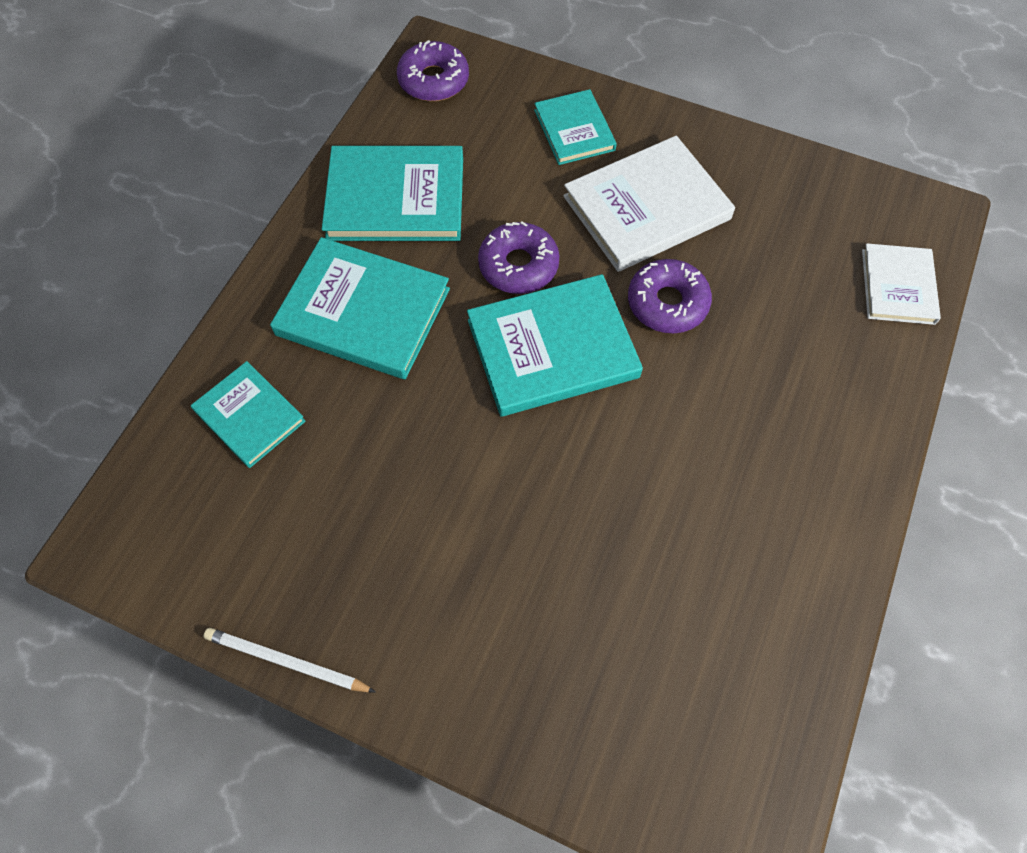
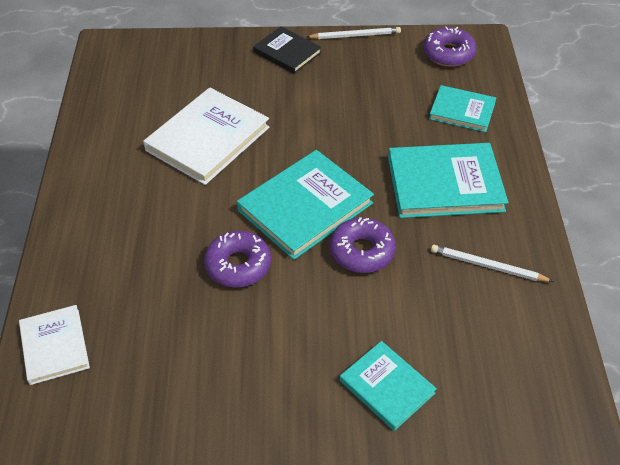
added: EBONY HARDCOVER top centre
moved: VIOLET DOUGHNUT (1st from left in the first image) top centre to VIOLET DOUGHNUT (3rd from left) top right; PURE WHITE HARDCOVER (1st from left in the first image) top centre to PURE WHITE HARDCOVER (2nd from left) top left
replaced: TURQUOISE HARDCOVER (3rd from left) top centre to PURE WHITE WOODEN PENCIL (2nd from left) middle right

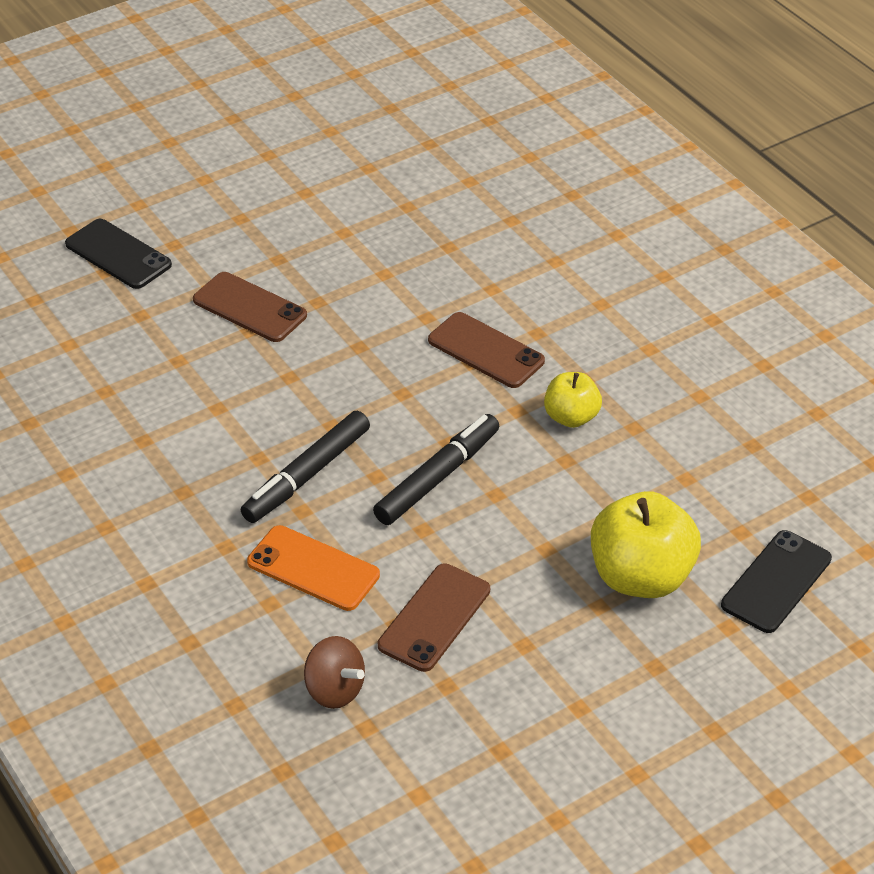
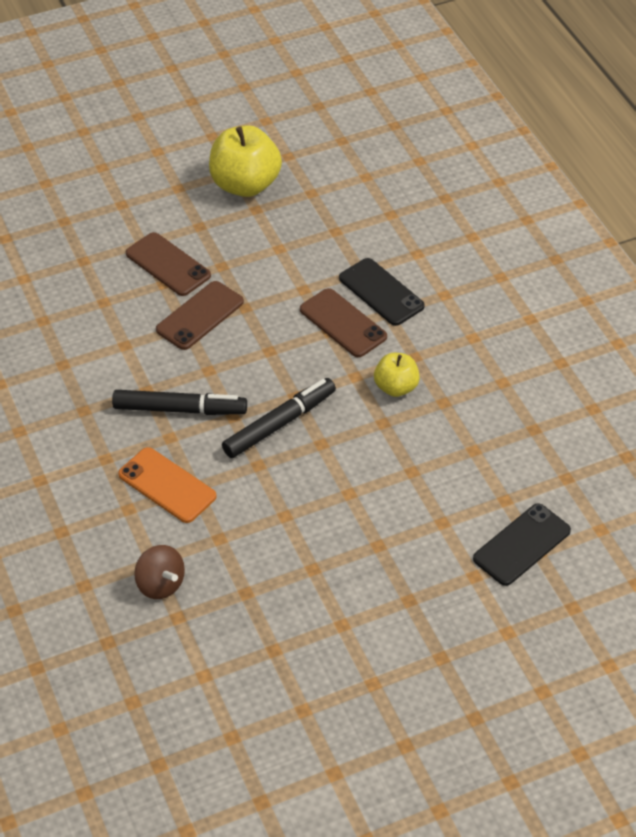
moved: EBONY SMARTPHONE (1st from left) top left to centre; DARK BROWN SMARTPHONE (2nd from left) bottom centre to middle left; GOLDEN APPLE FRUIT (2nd from left in the first image) middle right to GOLDEN APPLE FRUIT (1st from left) top centre
turned: EBONY FELT PEN (1st from left) centre = middle left 135 degrees counterclockwise

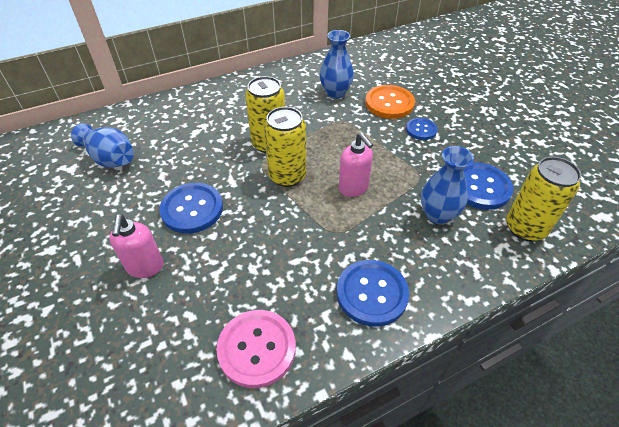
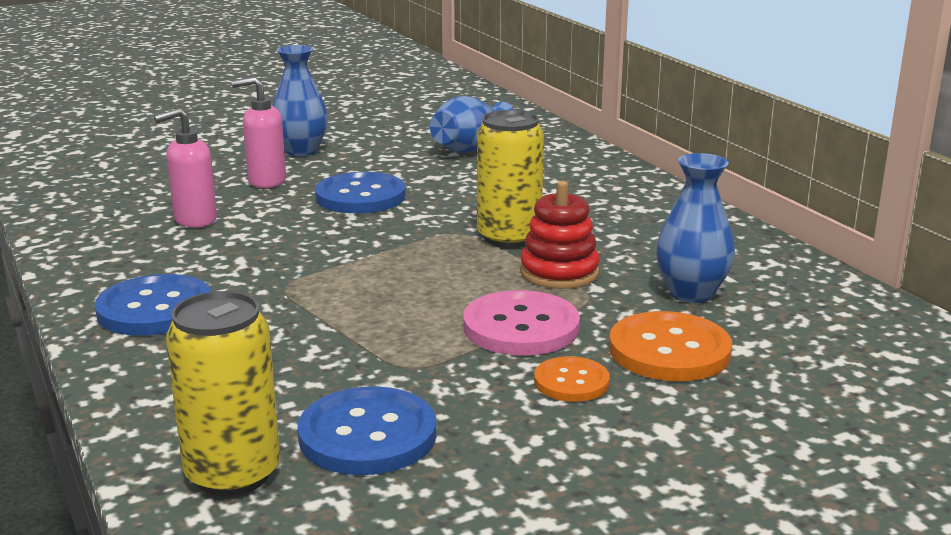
removed: GOLDEN TIN (2nd from left) centre
added: RED STACKING TOY centre
moved: ROSY BUTTON bottom centre to centre; ROSY SOAP DISPENSER (2nd from left in the first image) centre to ROSY SOAP DISPENSER (1st from left) top left; BLUE TALL VASE (3rd from left in the first image) middle right to BLUE TALL VASE (1st from left) top left
recoloured: BLUE BUTTON (3rd from left) top right to BRIGHT ORANGE BUTTON (1st from left) bottom centre

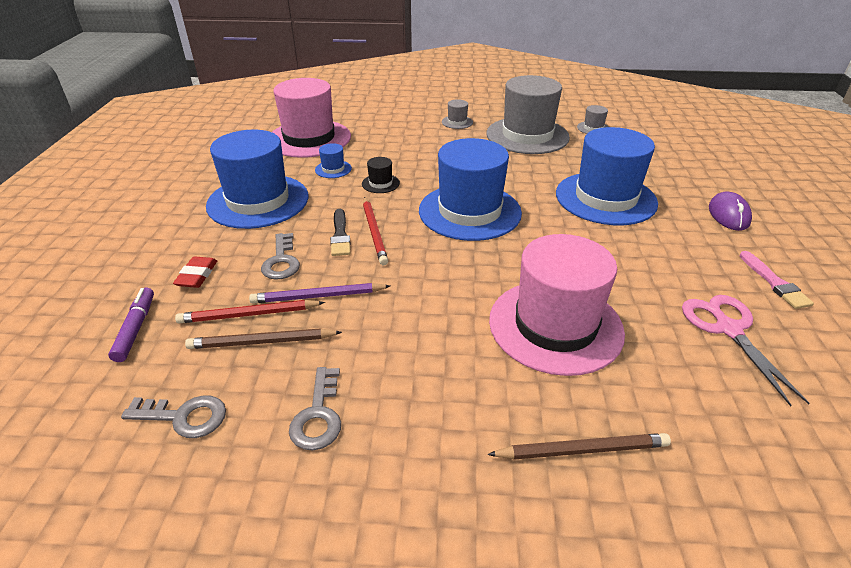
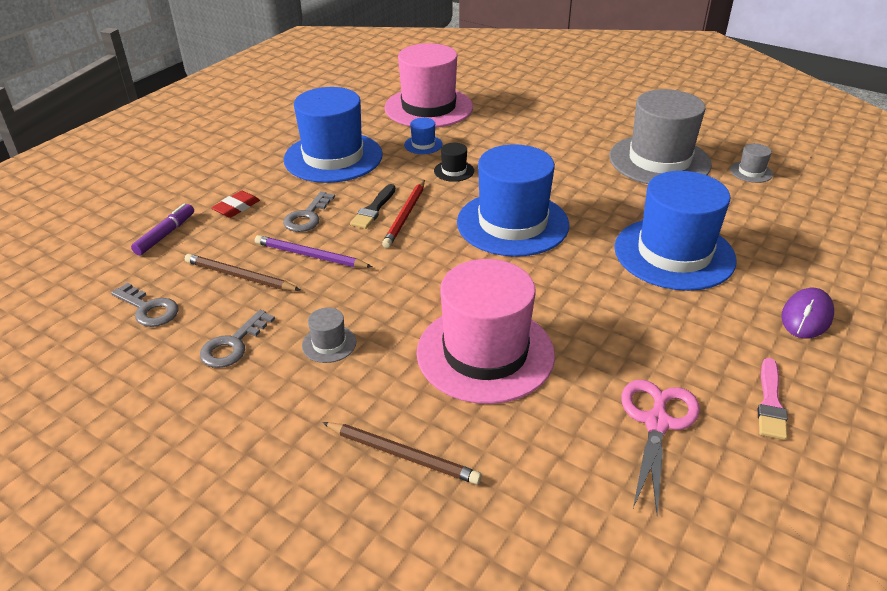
removed: RED WOODEN PENCIL (1st from left) middle left
moved: GREY TOP HAT (1st from left) top centre to centre

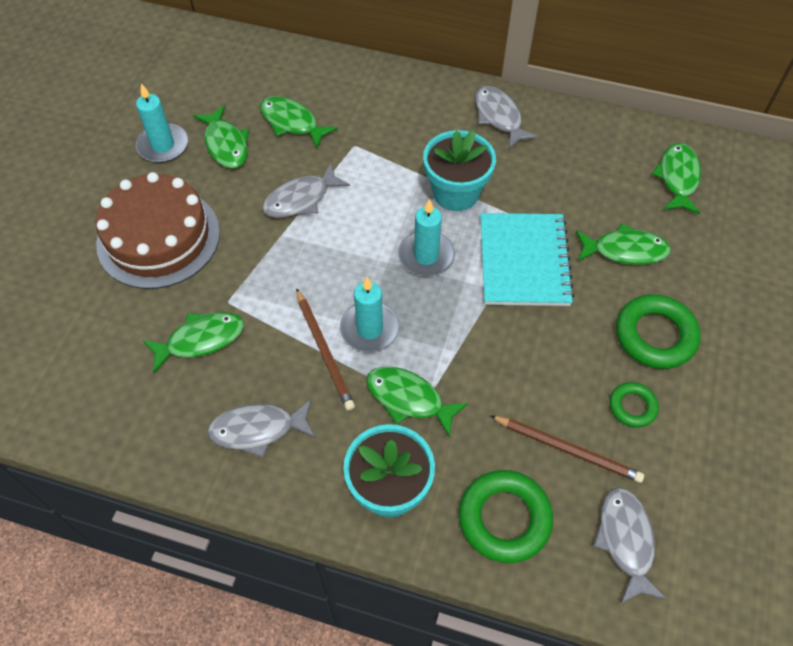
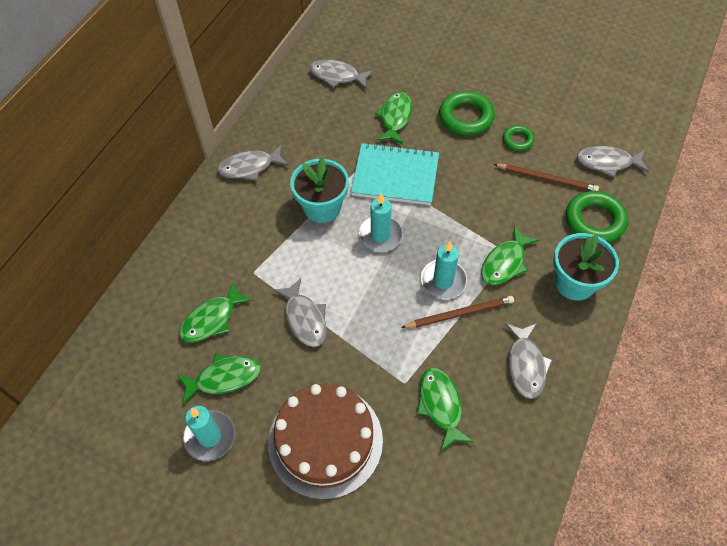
recoloured: LEAF-GREEN FISH (6th from left) top right to GREY FISH (3rd from left) top centre
turned: DARK BROWN WOODEN PENCIL (2nd from left) bottom right = top right 75 degrees clockwise

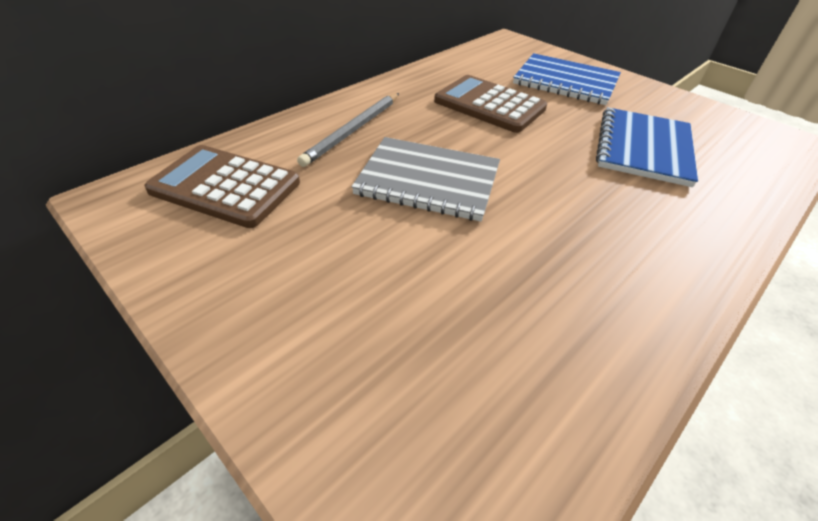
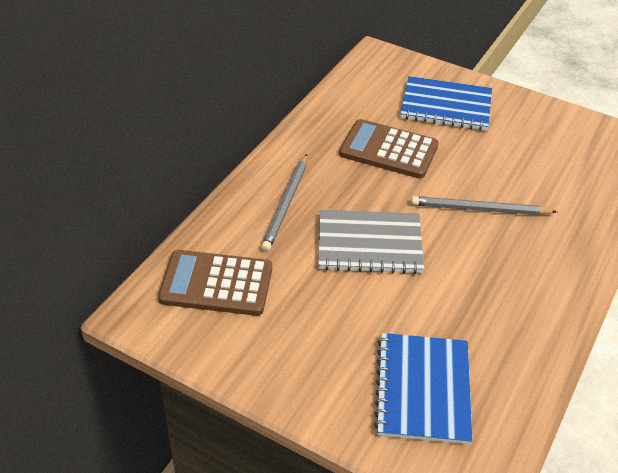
added: GREY WOODEN PENCIL (2nd from left) middle right
moved: BLUE EXERCISE BOOK (2nd from left in the first image) top right to BLUE EXERCISE BOOK (1st from left) bottom right

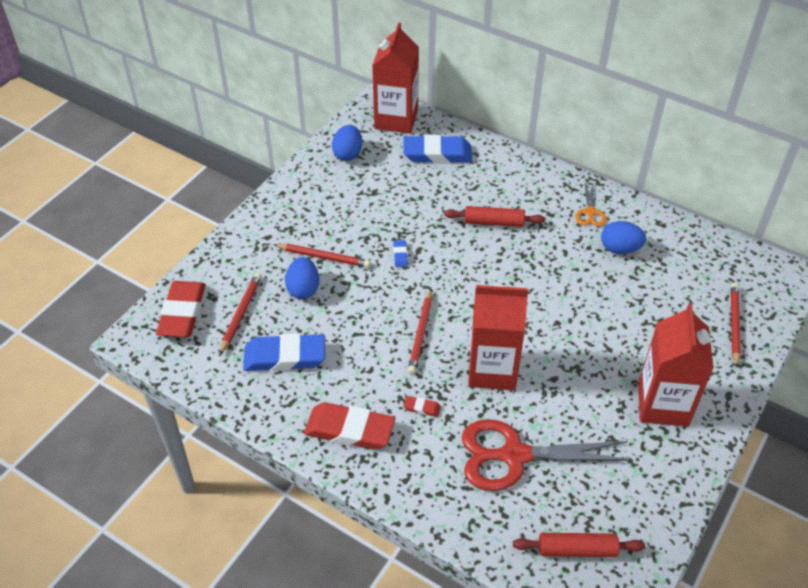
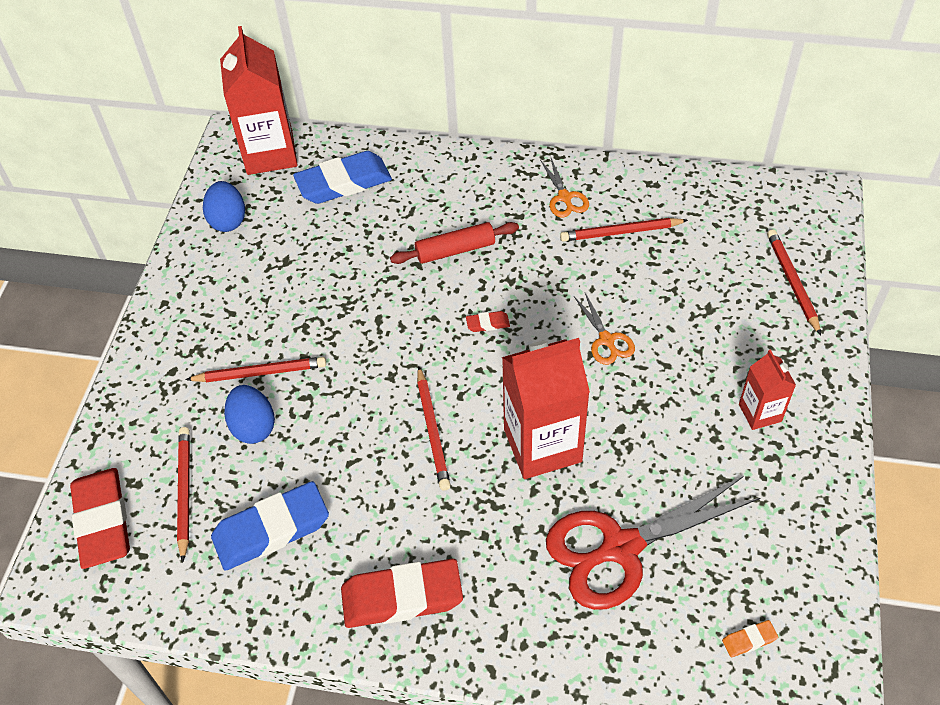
removed: BLUE GUM ERASER (2nd from left) centre
added: BRIGHT ORANGE SCISSORS (2nd from left) centre
moved: RED GUM ERASER (3rd from left) bottom centre to centre
replaced: RED DOUGH ROLLER (2nd from left) bottom right to BRIGHT ORANGE GUM ERASER bottom right; BLUE EGG (3rd from left) middle right to RED WOODEN PENCIL (4th from left) top centre
resized: RED JUICE CARTON (3rd from left) middle right = middle right x0.53

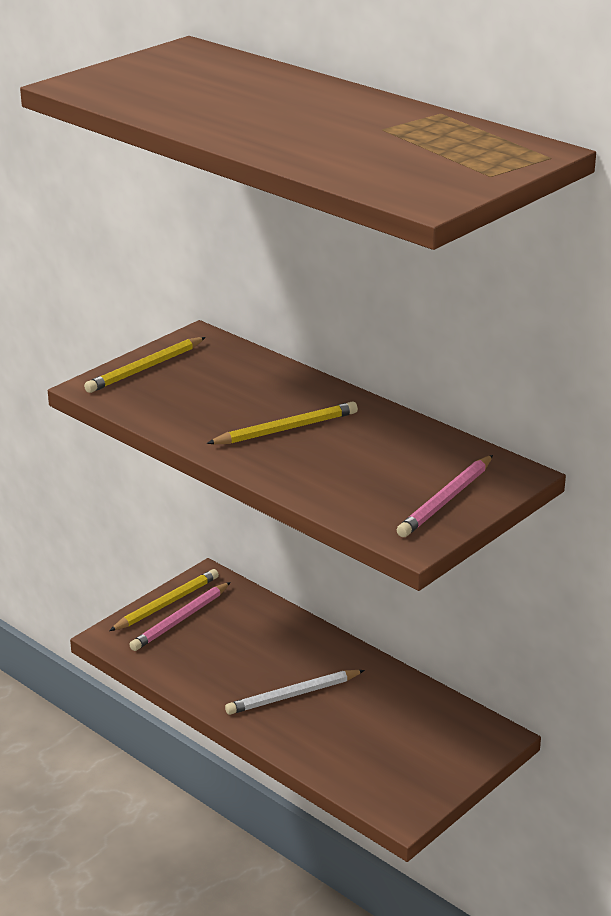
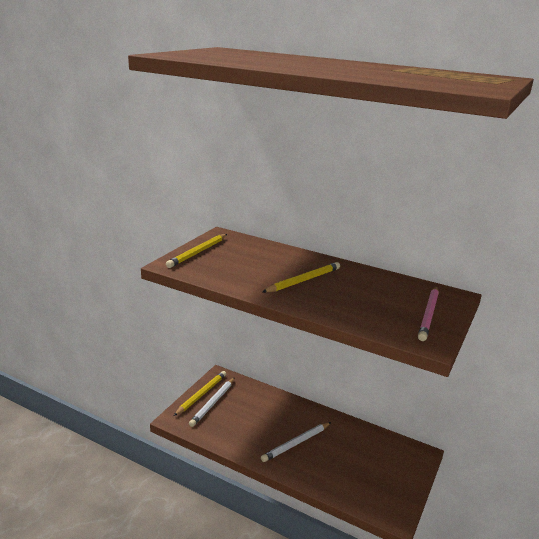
recoloured: ROSY WOODEN PENCIL (1st from left) bottom left to PURE WHITE WOODEN PENCIL (1st from left) bottom centre

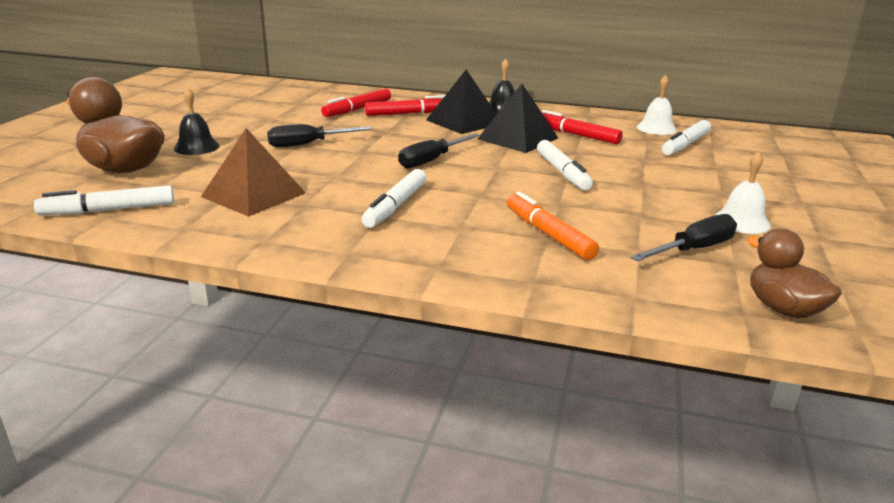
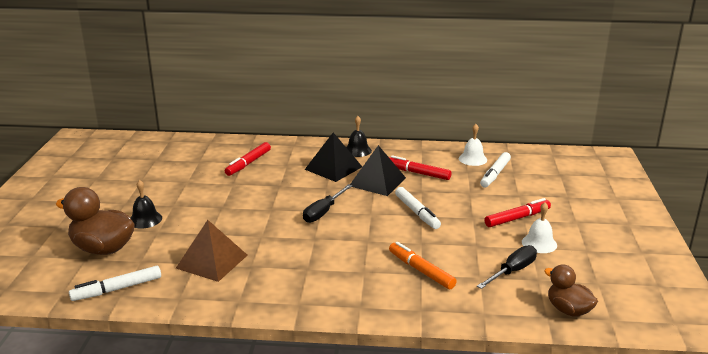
removed: EBONY SCREWDRIVER (1st from left) top centre; PURE WHITE FELT PEN (2nd from left) centre
moved: RED FELT PEN (2nd from left in the first image) top centre to RED FELT PEN (3rd from left) middle right

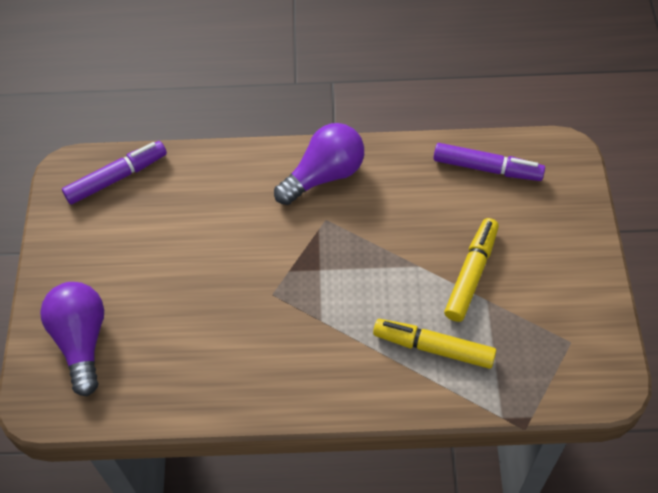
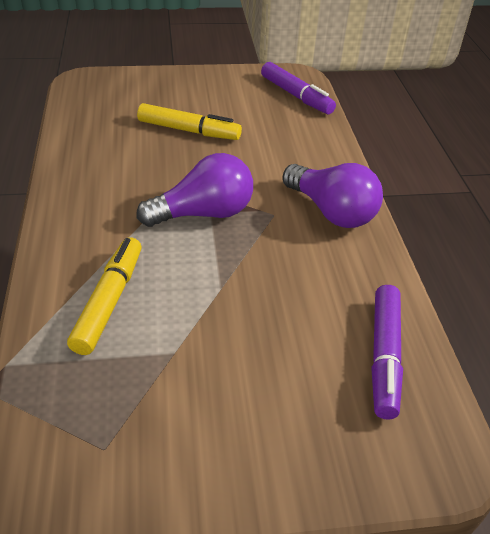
moved: VIOLET LIGHTBULB (1st from left) bottom left to centre; GOLDEN FELT PEN (2nd from left) middle right to top centre

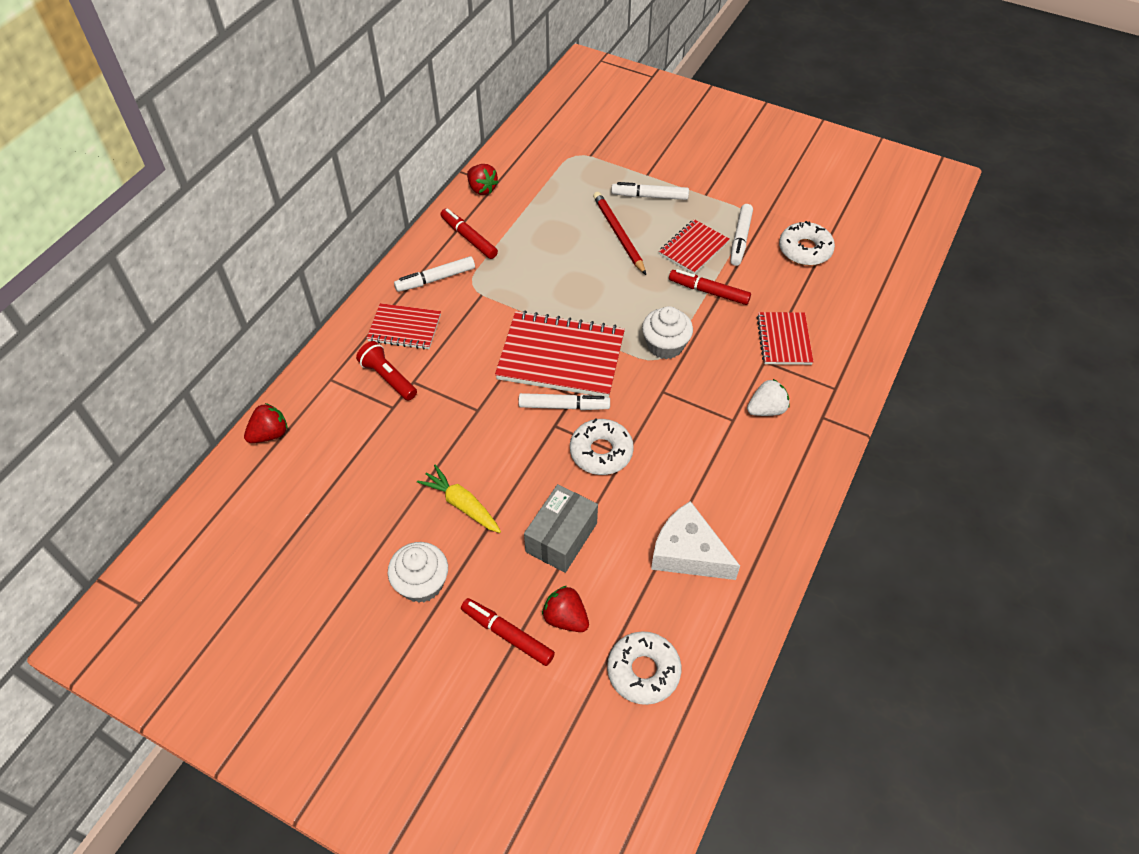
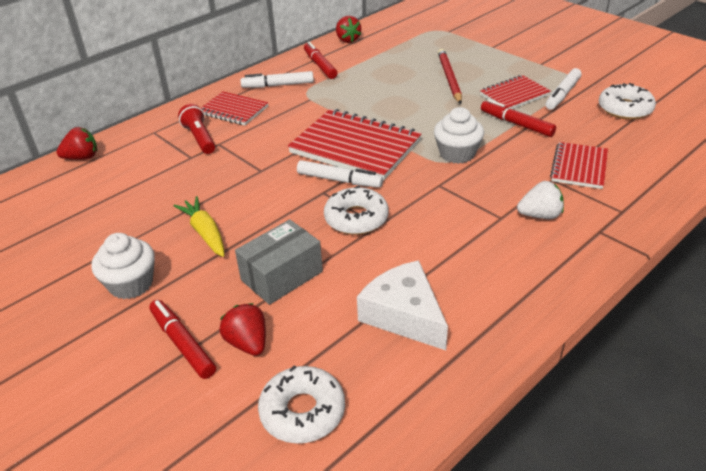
removed: PURE WHITE FELT PEN (3rd from left) top centre

